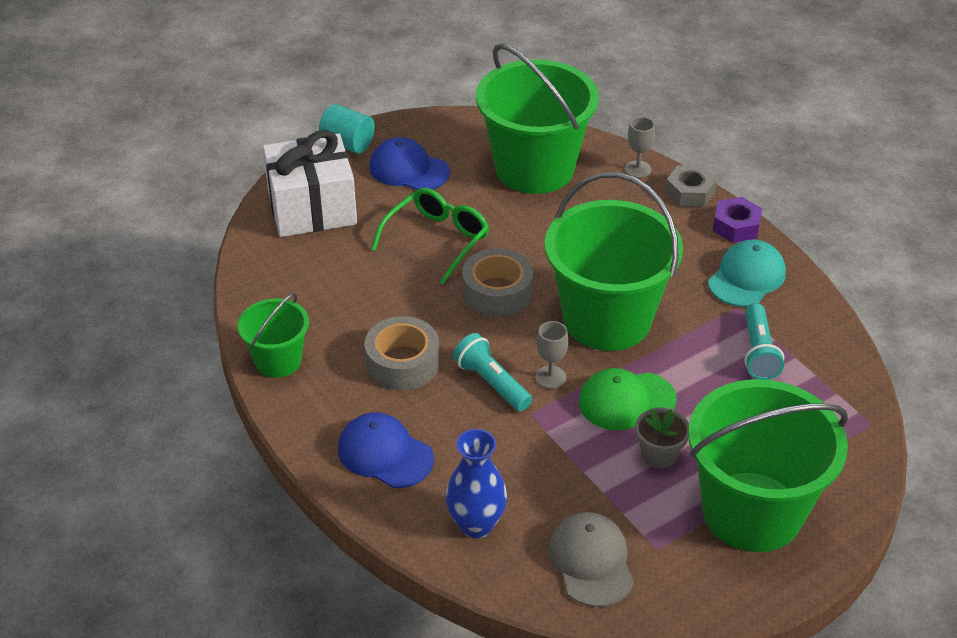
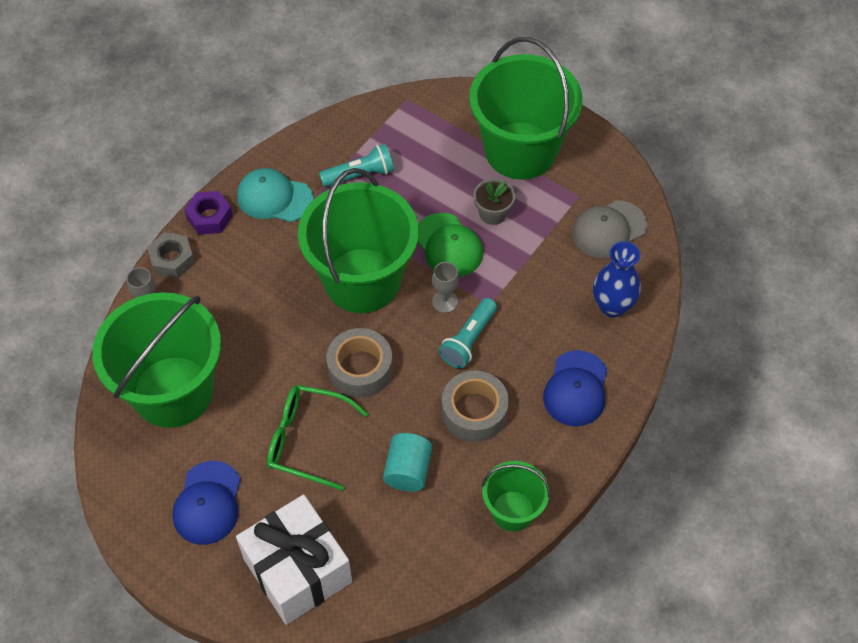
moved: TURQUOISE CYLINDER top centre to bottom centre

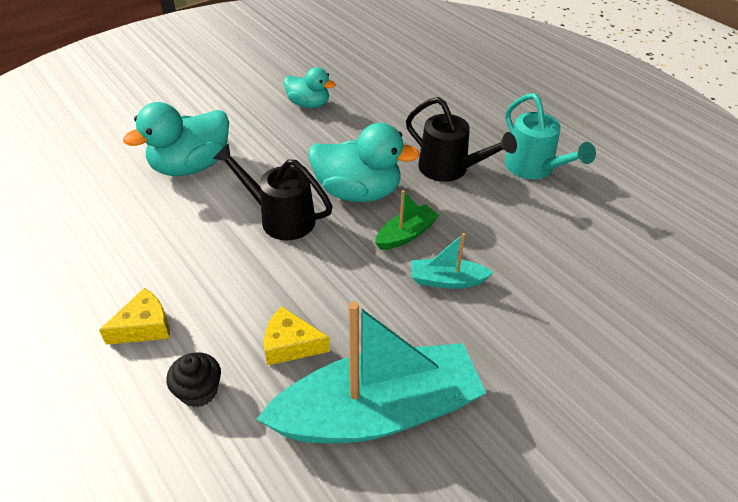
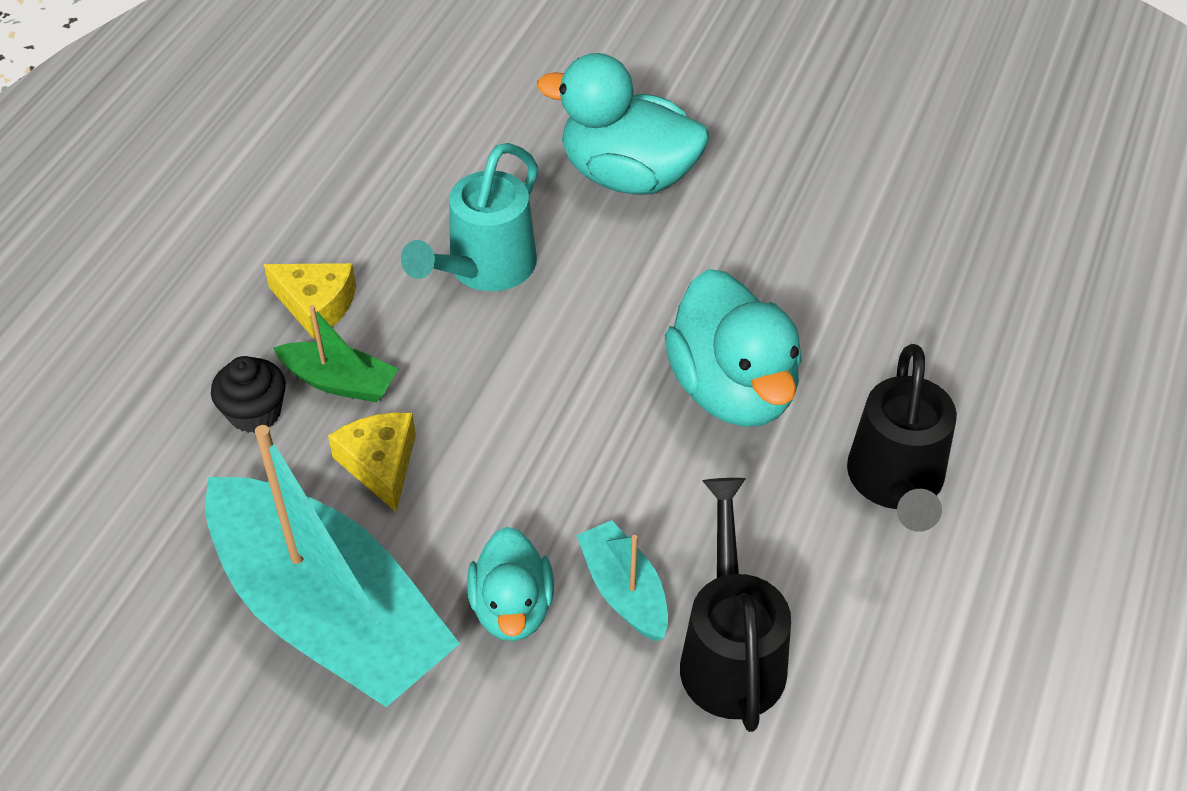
moved: EBONY WATERING POT (1st from left) centre to bottom centre; TURQUOISE TOY DUCK (2nd from left in the first image) top centre to TURQUOISE TOY DUCK (1st from left) bottom centre; LEAF-GREEN BOAT centre to middle left; TURQUOISE WATERING POT top right to top centre

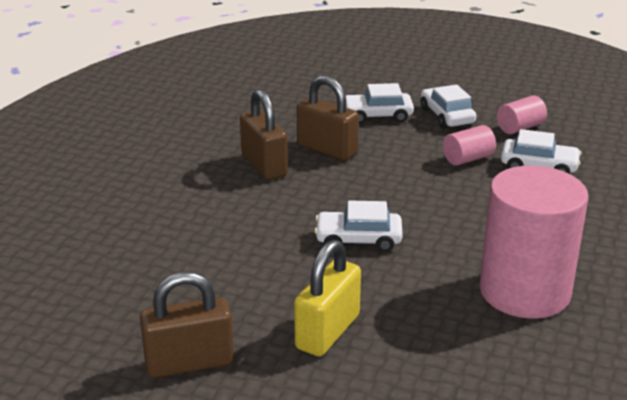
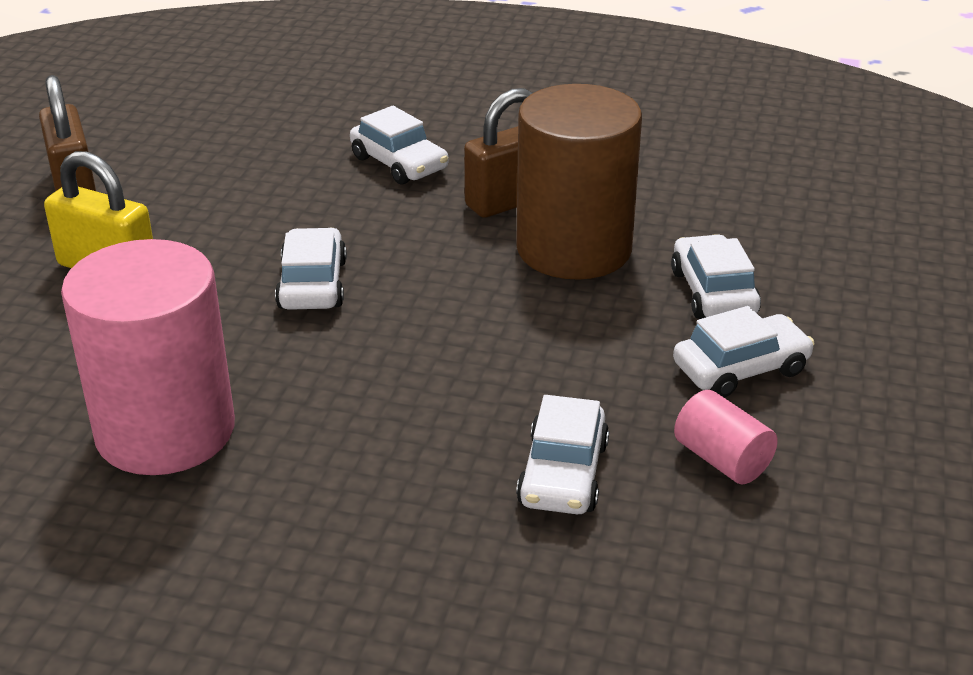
removed: ROSY CYLINDER (1st from left) middle right
added: PURE WHITE TOY CAR (2nd from left) top centre
replaced: DARK BROWN PADLOCK (3rd from left) top centre to DARK BROWN CYLINDER top centre

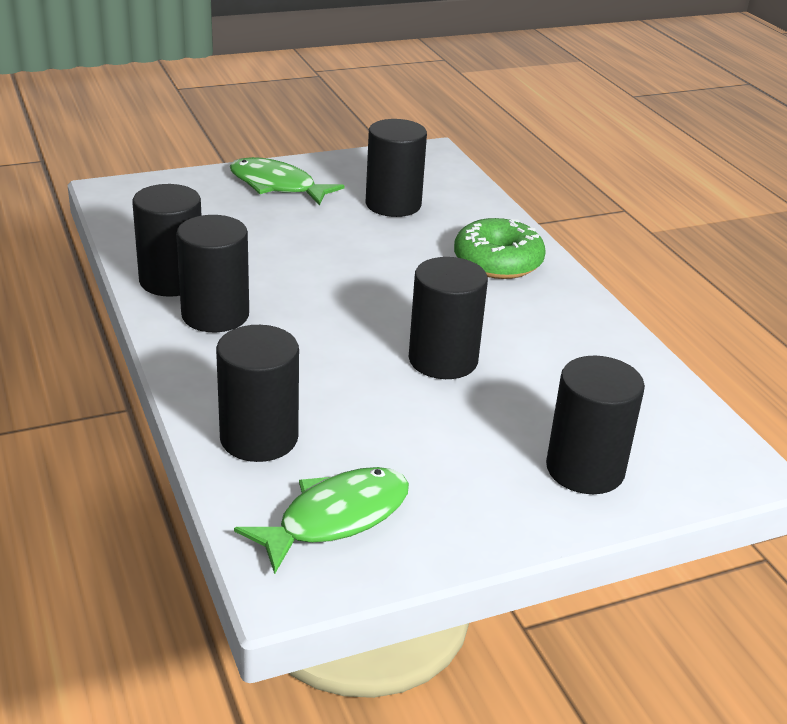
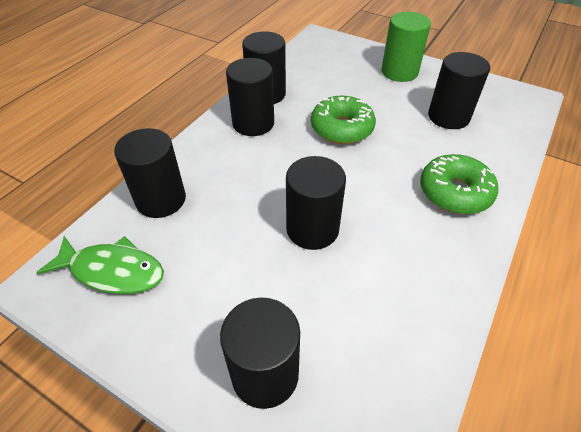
added: LEAF-GREEN DOUGHNUT (1st from left) top centre
replaced: LEAF-GREEN FISH (1st from left) top centre to LEAF-GREEN CYLINDER top right

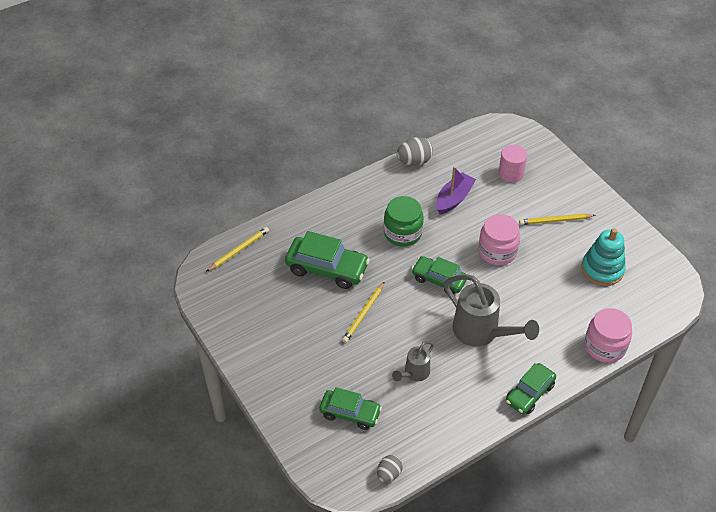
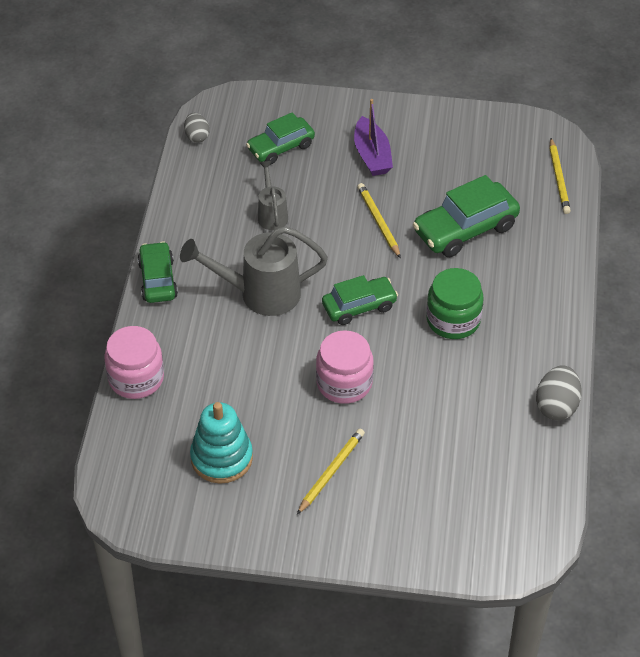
removed: ROSY CYLINDER top right
moved: VIOLET BOAT centre to top centre

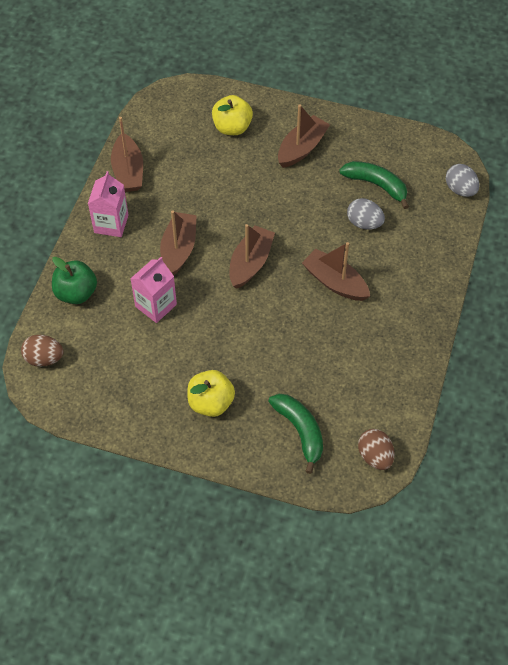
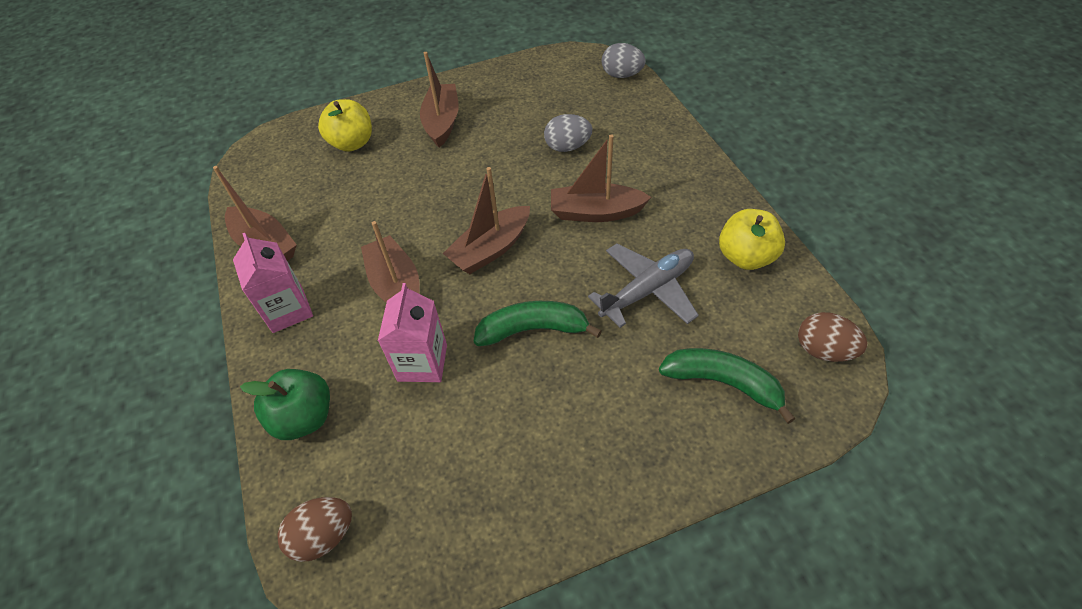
added: GREY PLANE centre
moved: GOLDEN APPLE FRUIT (1st from left in the first image) centre to GOLDEN APPLE FRUIT (2nd from left) middle right; LEAF-GREEN TOY BANANA (2nd from left in the first image) top right to LEAF-GREEN TOY BANANA (1st from left) centre
turned: DARK BROWN BOAT (3rd from left in the first image) centre = centre 120 degrees counterclockwise

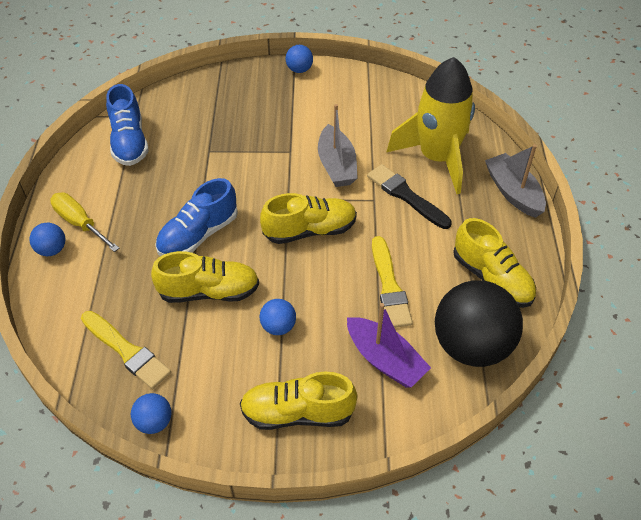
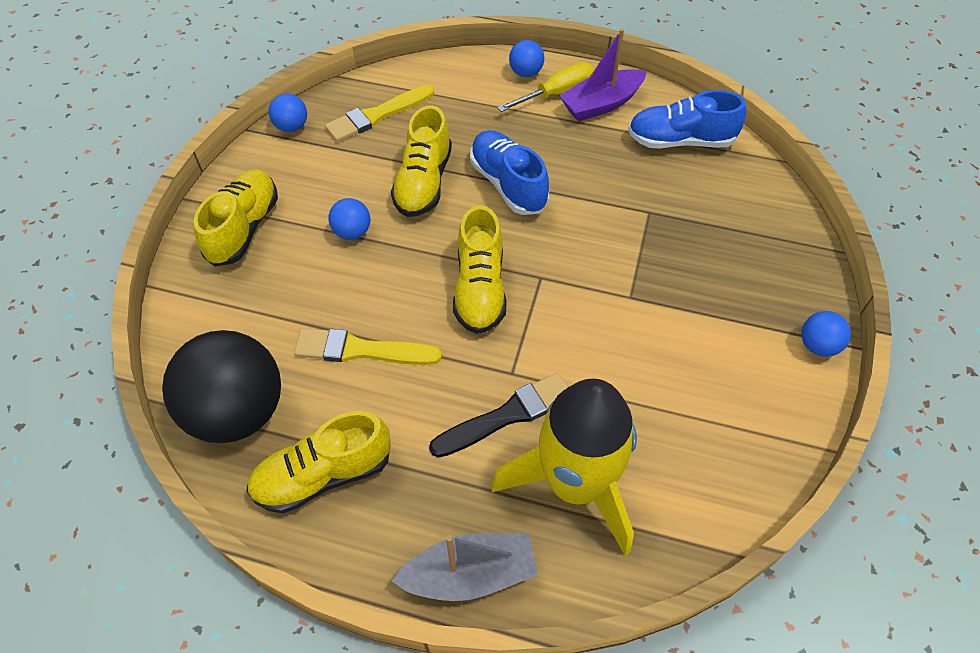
removed: GREY BOAT (1st from left) top centre
moved: VIOLET BOAT centre to top centre

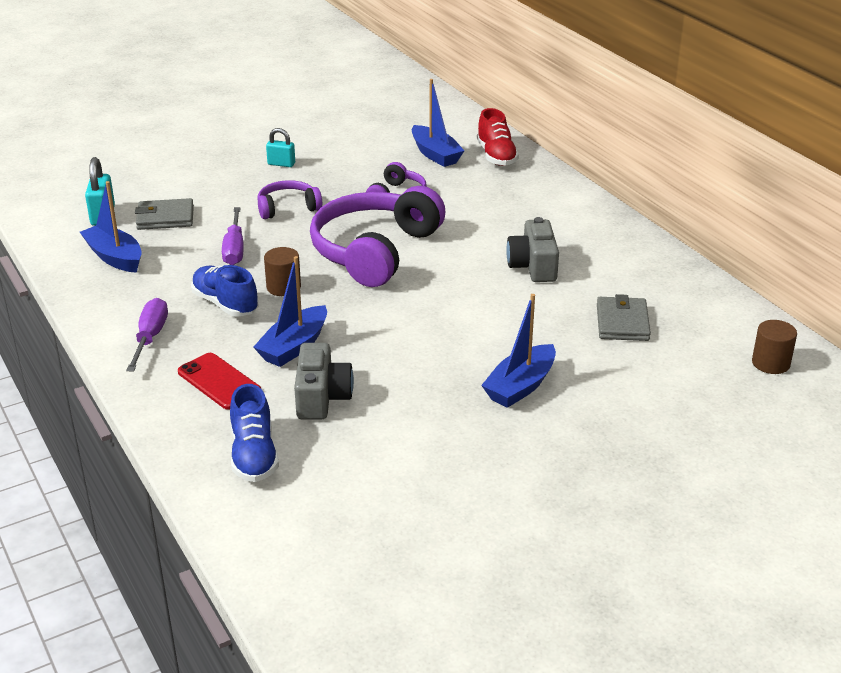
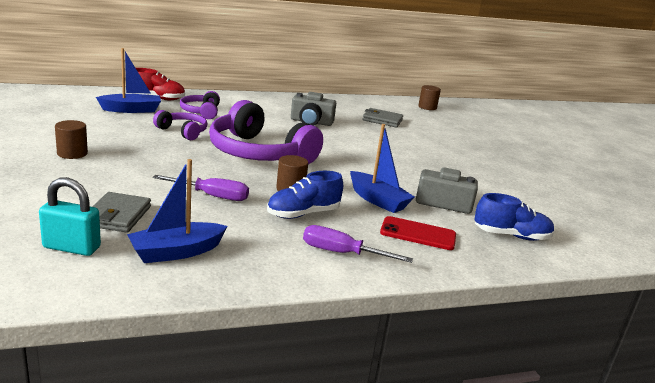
removed: BLUE BOAT (4th from left) centre
moved: VIOLET HEADSET (1st from left in the first image) top centre to VIOLET HEADSET (2nd from left) top left
replaced: TURQUOISE PADLOCK (2nd from left) top left to DARK BROWN CYLINDER (1st from left) middle left
turned: RED SMARTPHONE middle left = centre 45 degrees clockwise

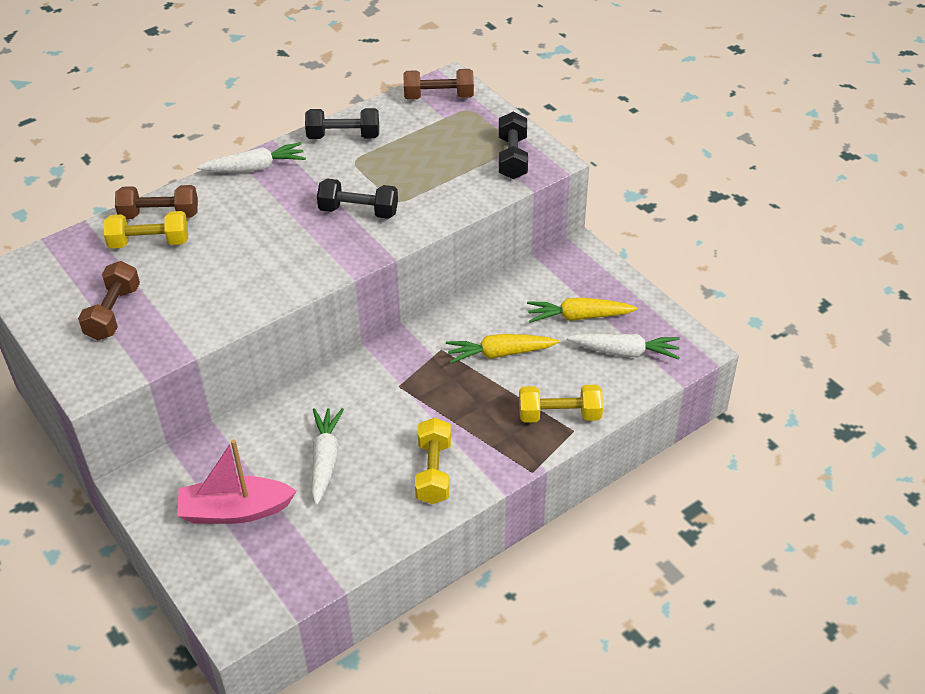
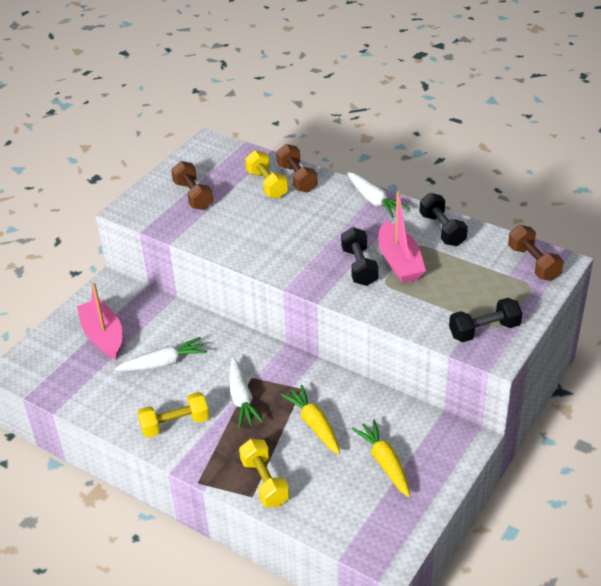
added: ROSY BOAT (2nd from left) middle right
moved: PURE WHITE TOY CARROT (3rd from left in the first image) middle right to PURE WHITE TOY CARROT (2nd from left) bottom centre
turned: DARK BROWN FREE WEIGHT (1st from left) middle left = top left 75 degrees clockwise

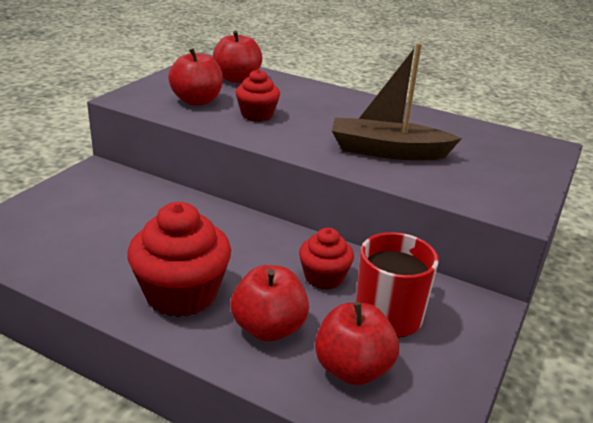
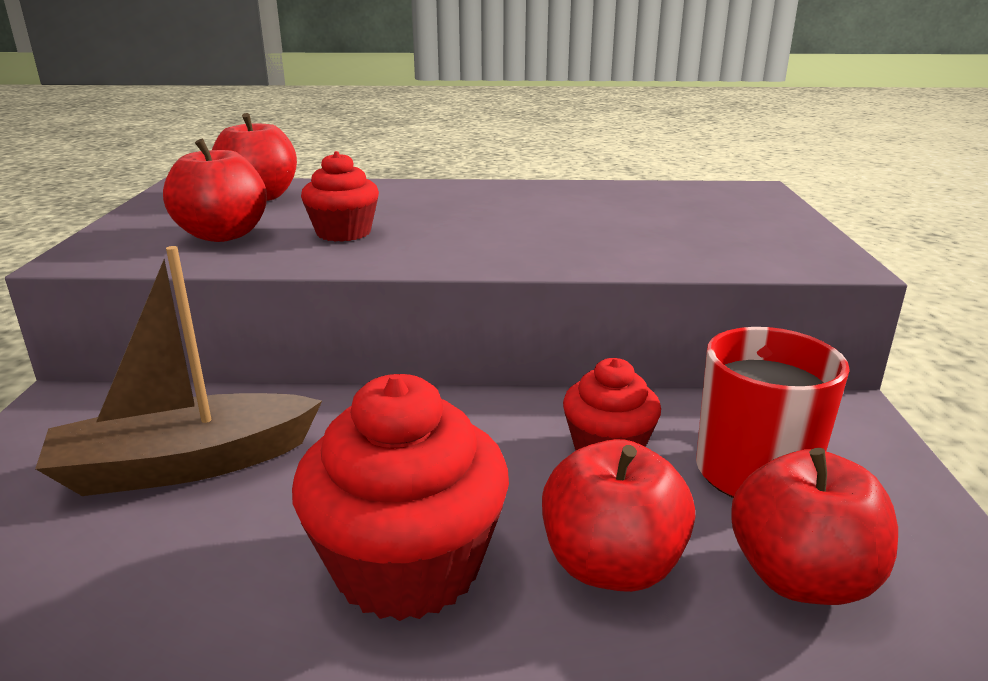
moved: DARK BROWN BOAT top right to middle left

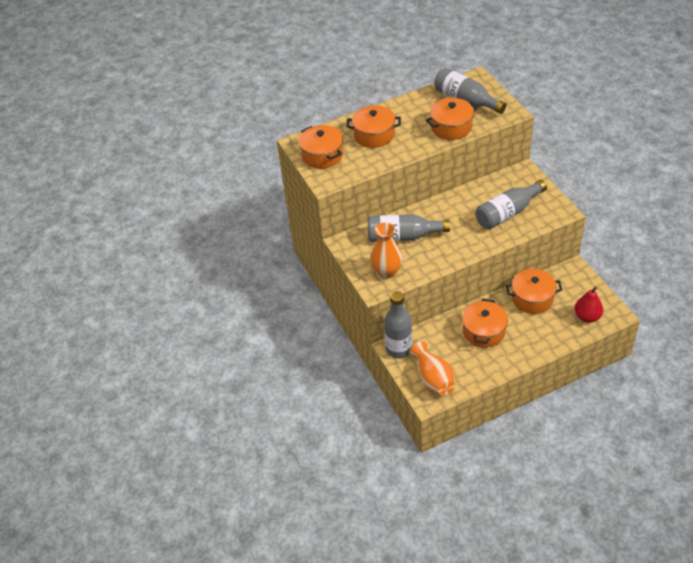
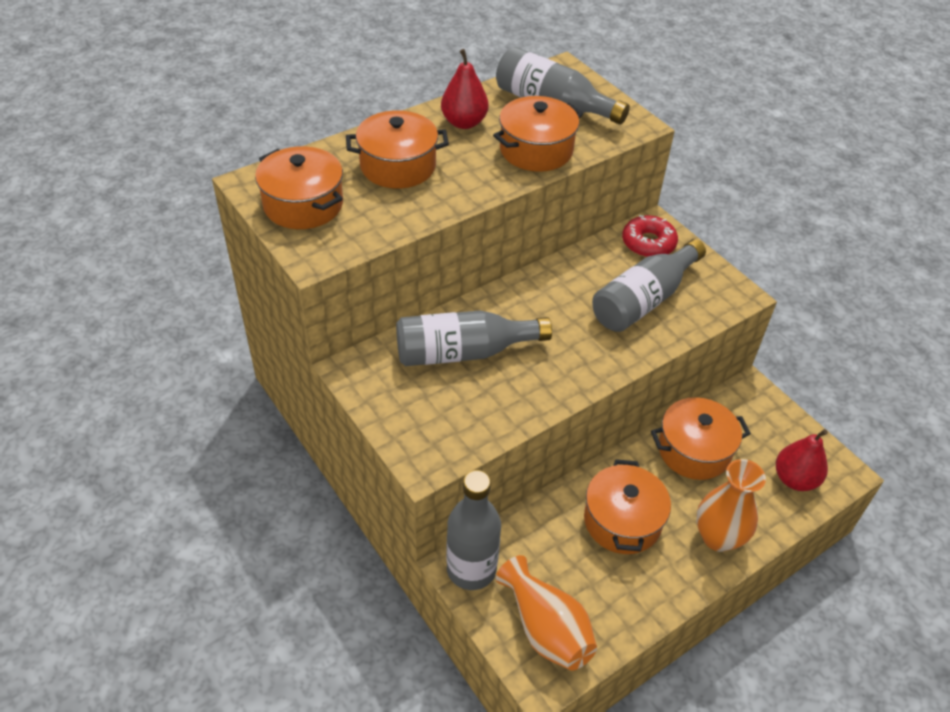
added: RED TOY PEAR (1st from left) top centre; RED DOUGHNUT top right
moved: BRIGHT ORANGE TALL VASE (1st from left in the first image) centre to BRIGHT ORANGE TALL VASE (2nd from left) bottom right

